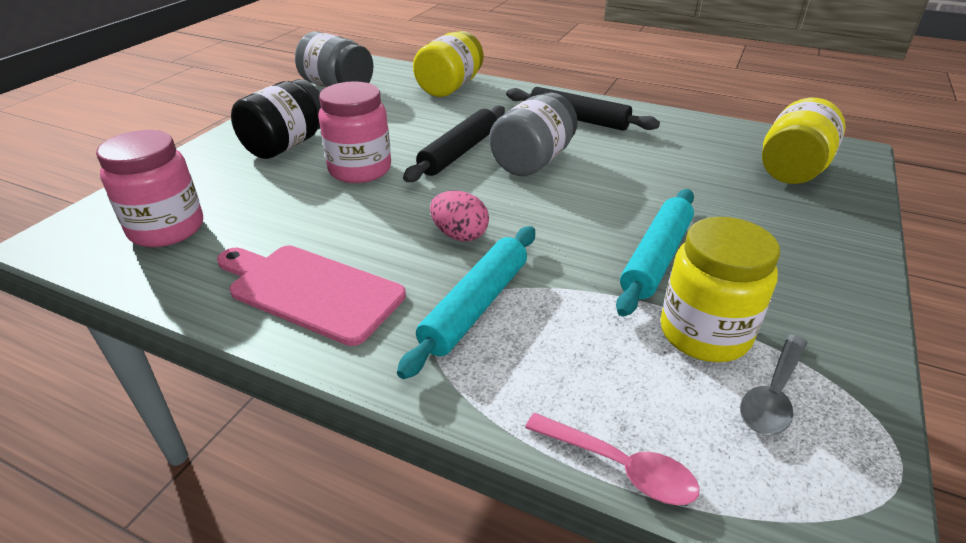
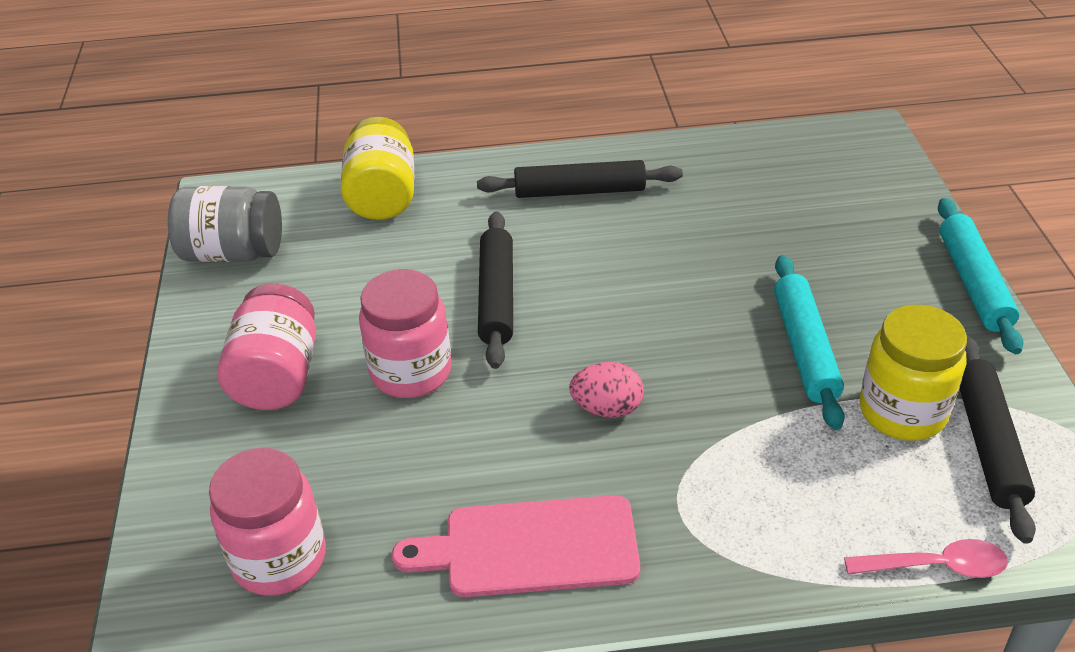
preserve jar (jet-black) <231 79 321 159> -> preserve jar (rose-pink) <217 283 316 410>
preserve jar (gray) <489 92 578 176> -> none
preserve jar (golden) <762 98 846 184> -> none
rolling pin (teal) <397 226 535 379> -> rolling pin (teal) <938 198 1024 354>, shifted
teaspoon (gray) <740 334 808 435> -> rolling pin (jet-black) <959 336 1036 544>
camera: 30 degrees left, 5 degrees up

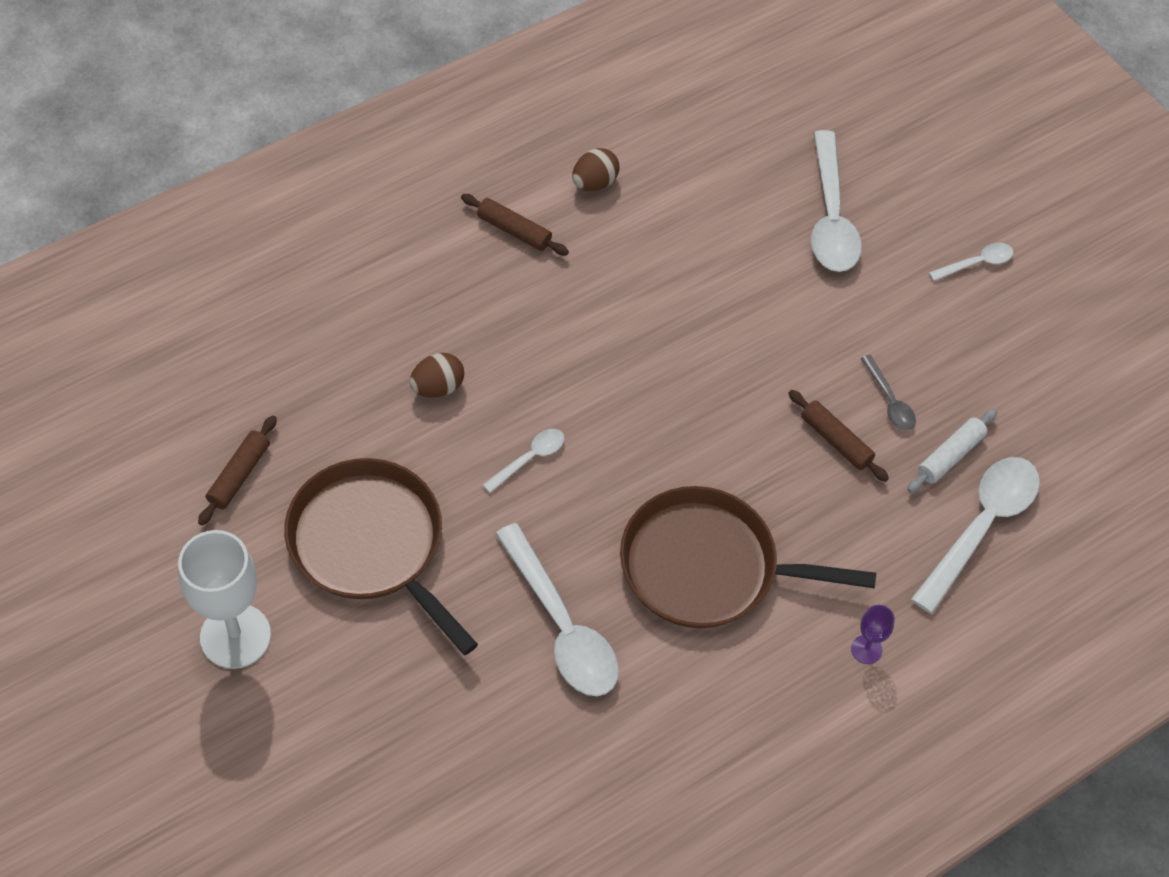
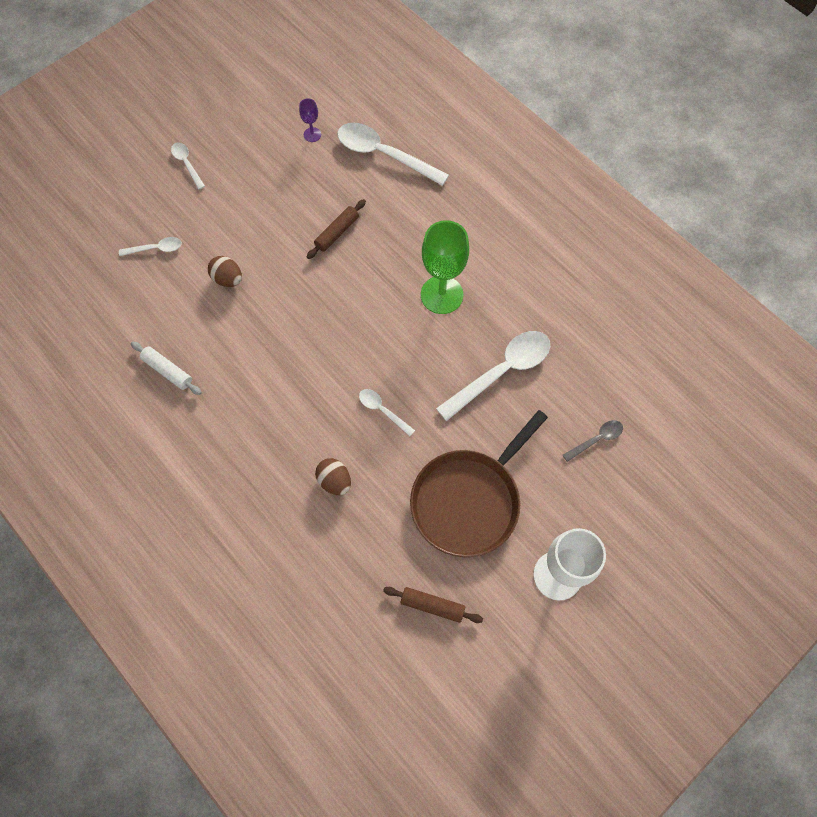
teaspoon (pure white) <811 130 862 272> -> teaspoon (pure white) <119 237 182 256>, x0.49
egg shape (dark brown) <572 148 619 191> -> egg shape (dark brown) <208 256 242 287>, shifted
rolling pin (dark brown) <461 194 569 255> -> none
teaspoon (gray) <861 355 916 431> -> teaspoon (gray) <563 420 623 462>, shifted
rolling pin (pure white) <907 409 997 493> -> rolling pin (pure white) <131 341 202 395>, shifted
frying pan (dark brown) <620 486 876 628> -> wine glass (leaf-green) <421 220 469 314>
wine glass (violet) <851 605 895 664> -> wine glass (violet) <299 98 321 142>, shifted
camera: 95 degrees left, 10 degrees up

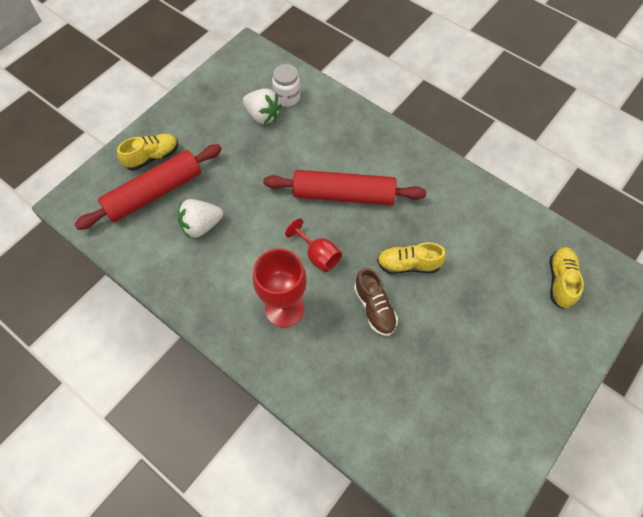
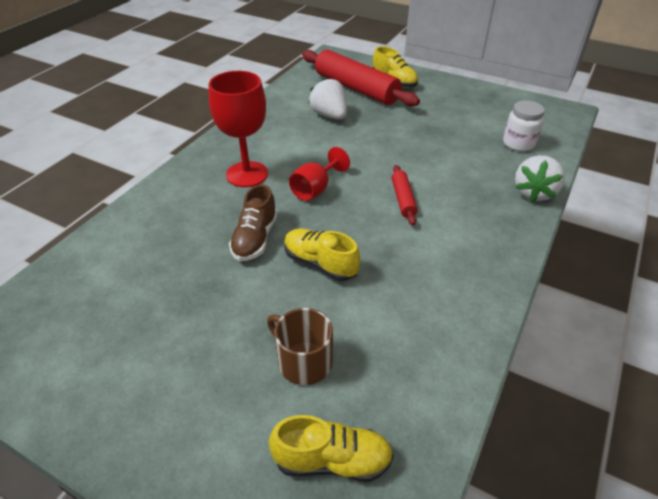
strawberry (pure white) <243 88 282 124> -> strawberry (pure white) <515 155 565 202>, shifted
rolling pin (red) <263 170 426 205> -> rolling pin (red) <392 165 418 225>, x0.47
sneaker (golden) <377 242 446 274> -> sneaker (golden) <285 228 360 281>, 45 degrees counterclockwise
sneaker (dark brown) <354 268 398 336> -> sneaker (dark brown) <229 184 278 261>, 45 degrees counterclockwise
none -> coffee mug (dark brown) <267 308 333 385>
camera: 80 degrees right, 20 degrees down

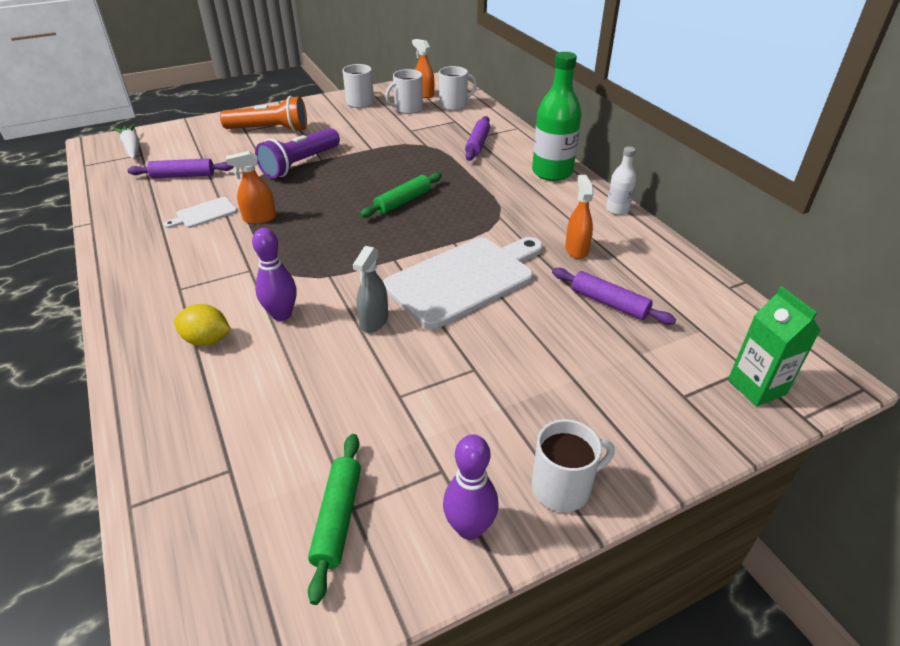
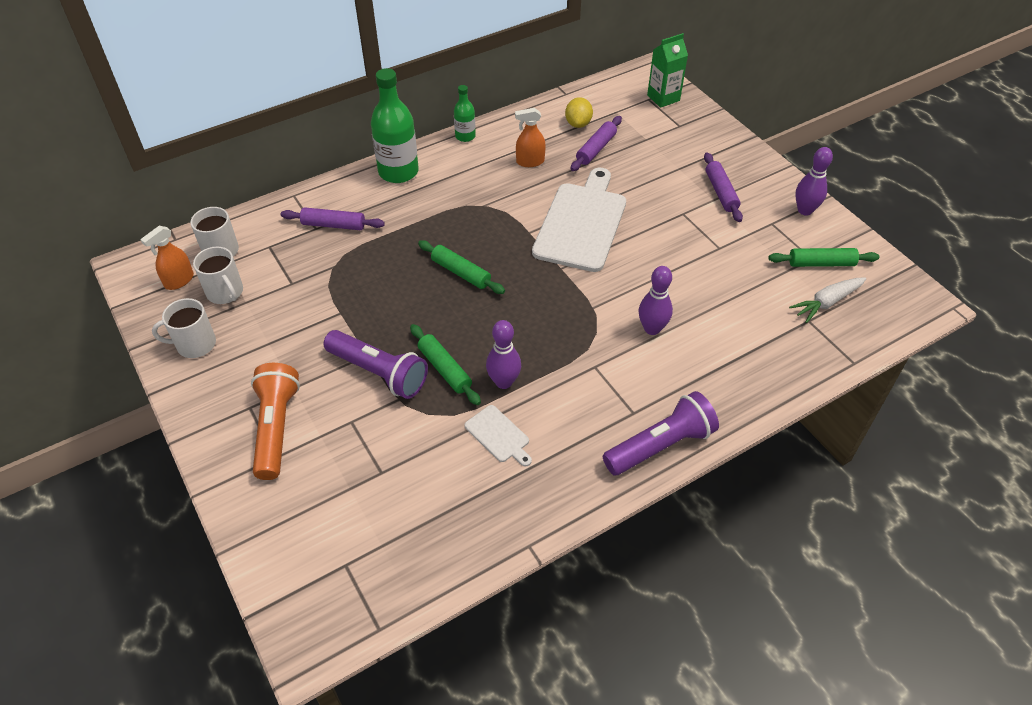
root vegetable (pure white) <114 124 140 159> -> root vegetable (pure white) <789 277 867 323>, shifted
bottle (pure white) <606 147 636 215> -> bottle (leaf-green) <454 85 476 142>
sprayer (bright orange) <226 151 276 224> -> tenpin (violet) <486 320 521 389>
rolling pin (violet) <127 158 234 178> -> rolling pin (violet) <704 152 743 222>, shifted
cutting board (pure white) <383 237 543 329> -> cutting board (pure white) <532 168 626 272>, 60 degrees clockwise
sprayer (gray) <353 246 388 333> -> none
toy lemon (golden) <174 304 231 346> -> toy lemon (golden) <565 97 593 128>, shifted
coffee mug (pure white) <532 419 615 512> -> none
none -> rolling pin (leaf-green) <410 324 481 405>
none -> pocket torch (violet) <603 391 719 475>
camera: 95 degrees left, 10 degrees up

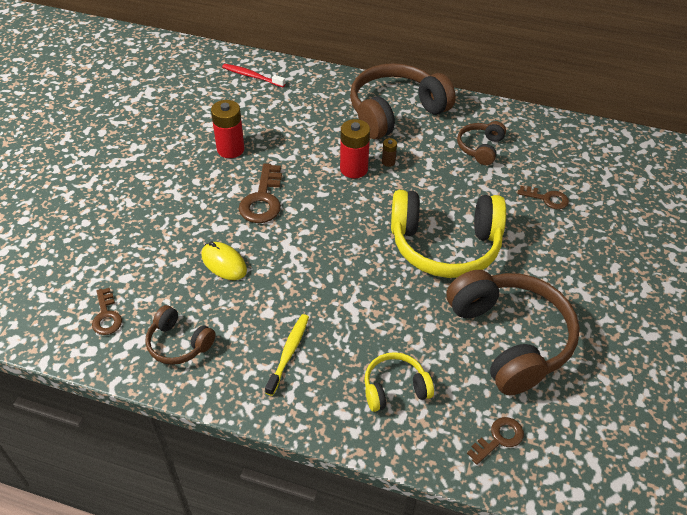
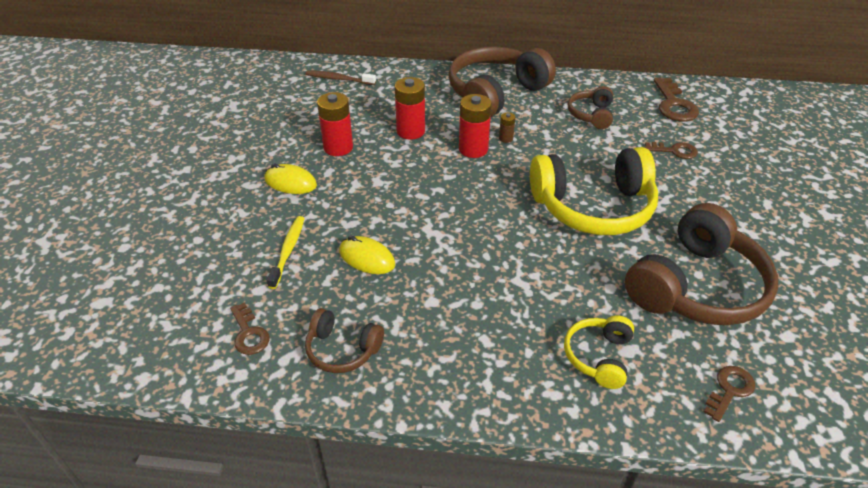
tooth brush (red) <222 64 286 87> -> tooth brush (dark brown) <306 70 376 85>
key (dark brown) <239 163 282 223> -> key (dark brown) <654 78 699 122>, shifted
headphones (dark brown) <446 270 580 395> -> headphones (dark brown) <625 203 778 326>, 75 degrees clockwise
tooth brush (golden) <265 314 309 396> -> tooth brush (golden) <267 216 304 289>, shifted
headphones (golden) <364 352 434 412> -> headphones (golden) <564 315 634 389>, 45 degrees counterclockwise
none -> power cell (red) <395 77 425 140>
none -> computer mouse (golden) <265 163 317 194>
camera: 10 degrees left, 5 degrees down

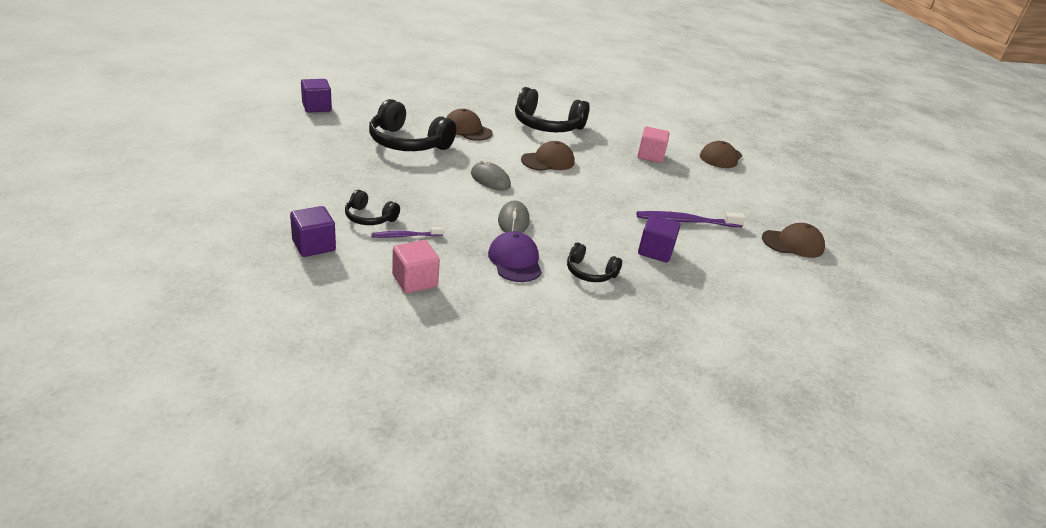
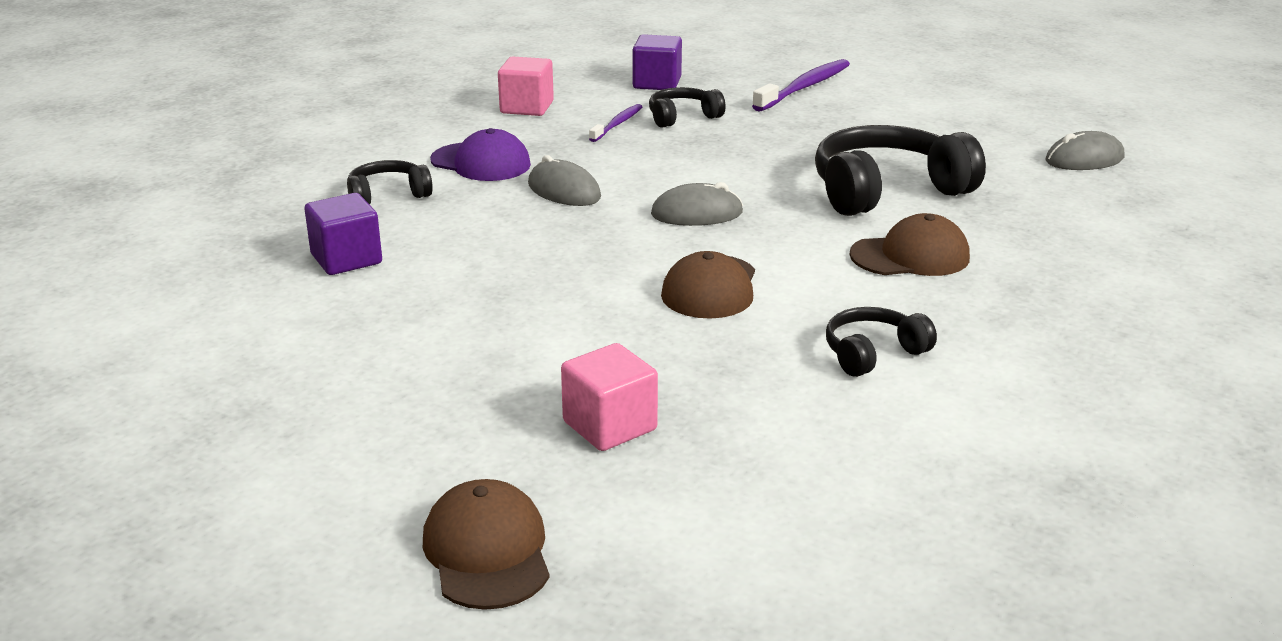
solid cube (violet) <301 79 332 113> -> computer mouse (gray) <1046 131 1124 170>
headphones (jet-black) <515 87 590 132> -> headphones (jet-black) <826 307 937 377>, x0.52
tooth brush (violet) <636 211 746 227> -> tooth brush (violet) <752 59 850 112>, shifted
cap (dark brown) <762 223 825 258> -> none
camera: 135 degrees right, 5 degrees down

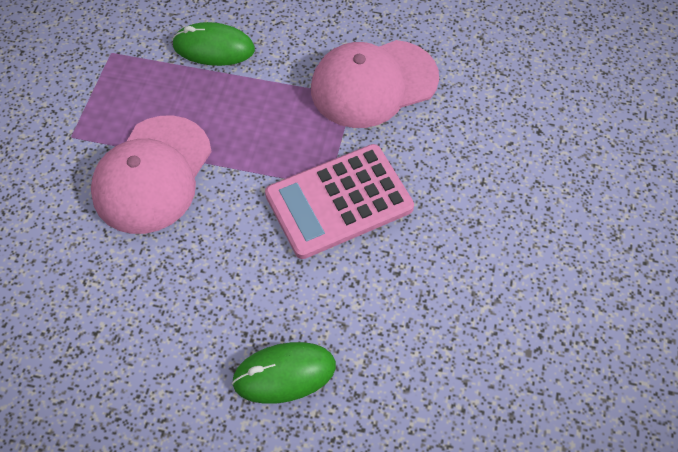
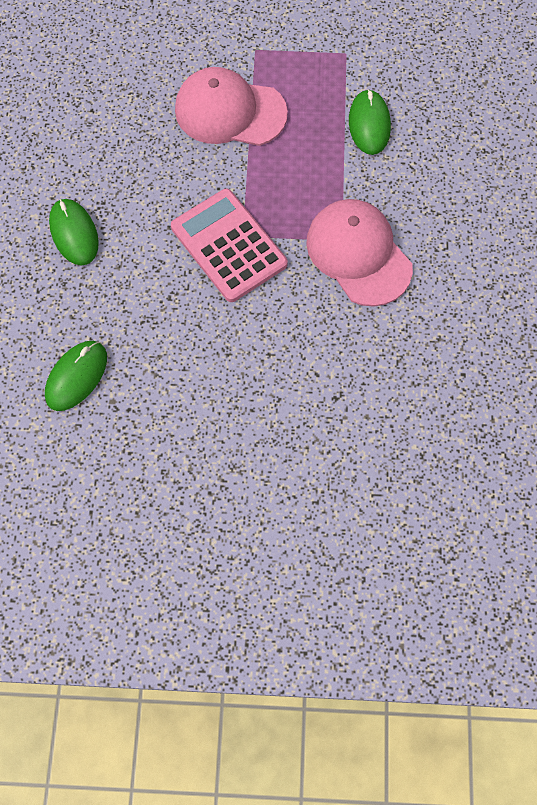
none -> computer mouse (leaf-green) <45 341 107 411>
camera: 80 degrees right, 10 degrees up

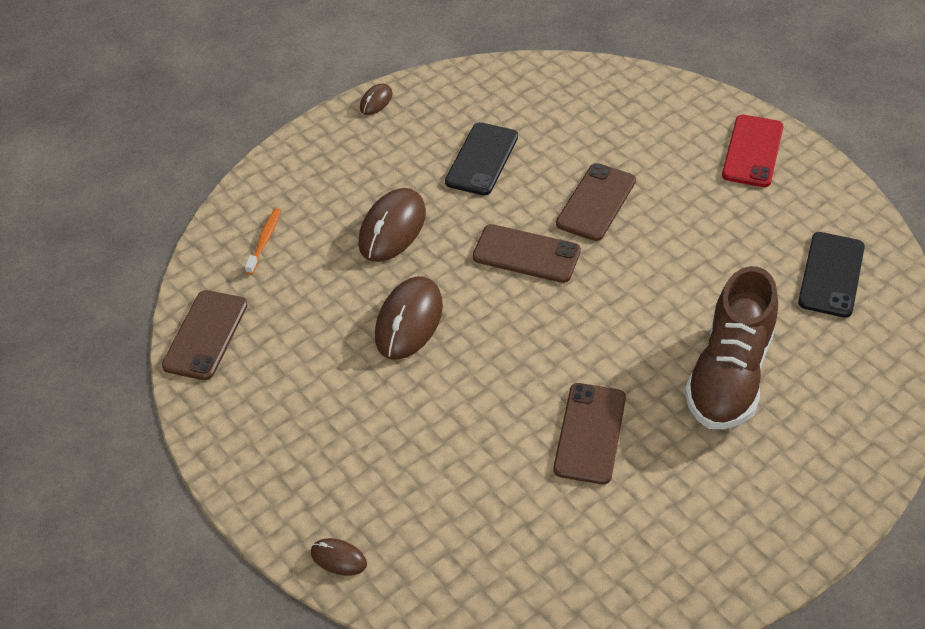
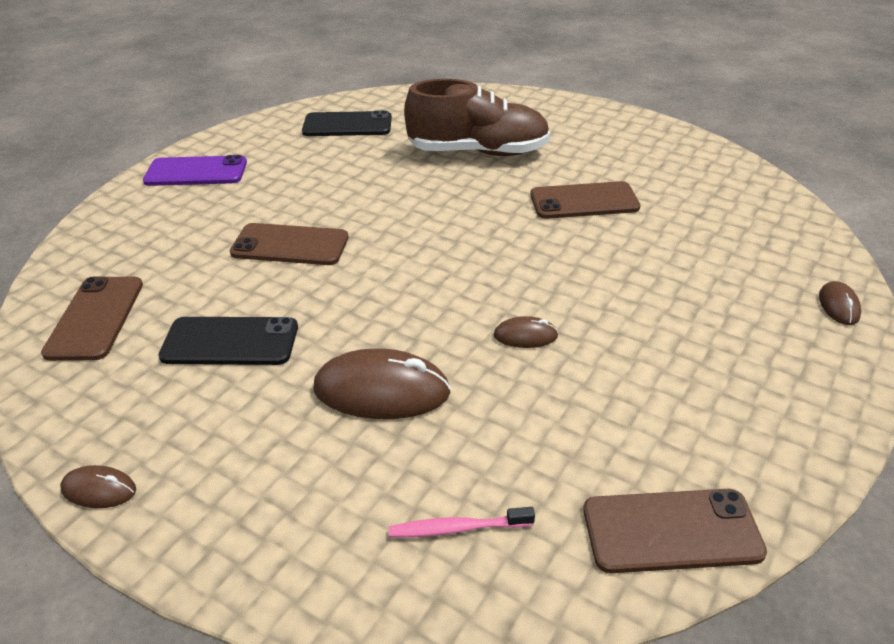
phone (red) <722 115 783 187> -> phone (violet) <143 155 247 186>
tooth brush (bright orange) <245 208 281 274> -> tooth brush (rose-pink) <389 507 535 538>
phone (dark brown) <473 224 581 283> -> phone (dark brown) <41 276 143 361>, shifted
computer mouse (dark brown) <375 276 443 360> -> computer mouse (dark brown) <493 316 559 348>, x0.50
camera: 110 degrees left, 10 degrees down

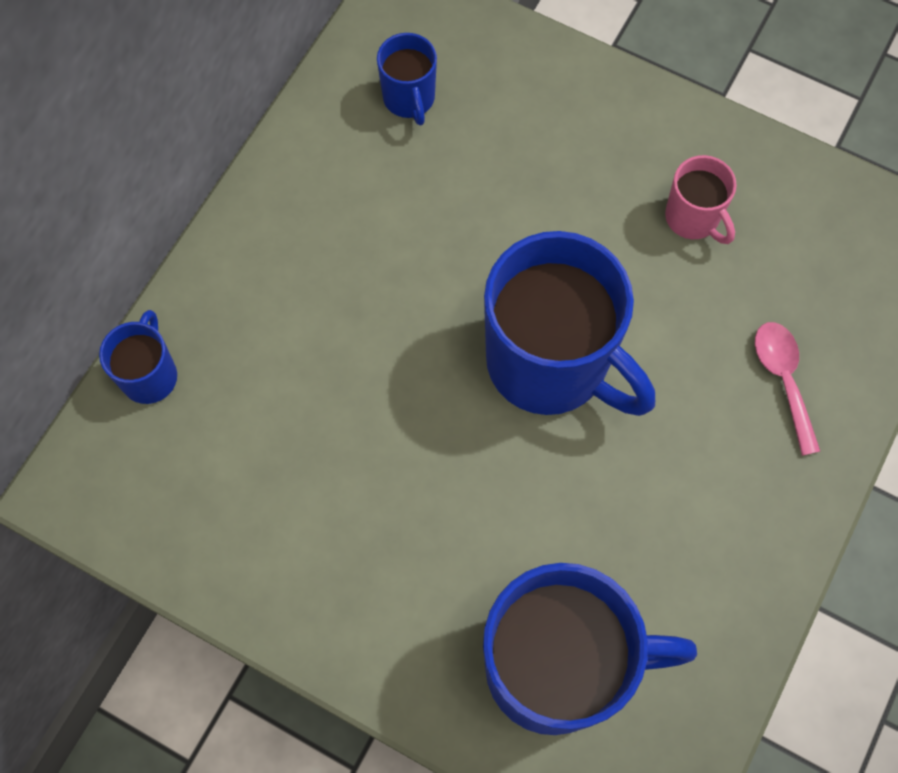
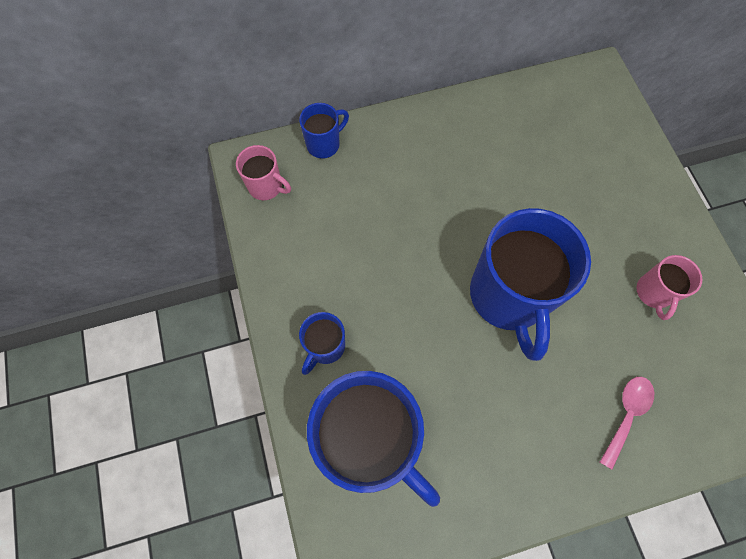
coffee mug (blue) <377 33 437 125> -> coffee mug (blue) <299 312 345 375>, shifted
none -> coffee mug (rose-pink) <236 145 291 200>
camera: 45 degrees right, 0 degrees up

